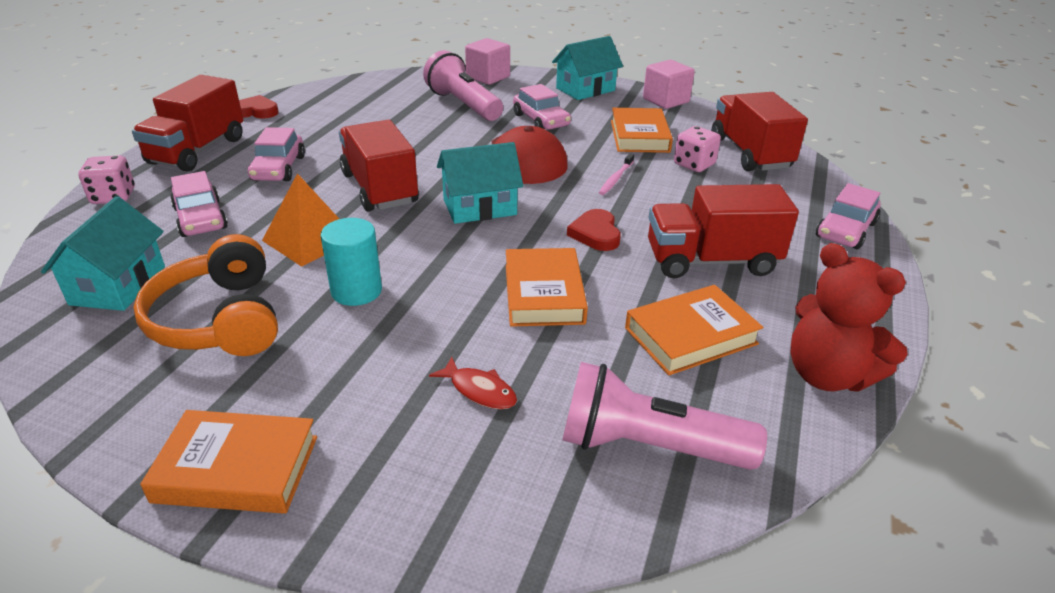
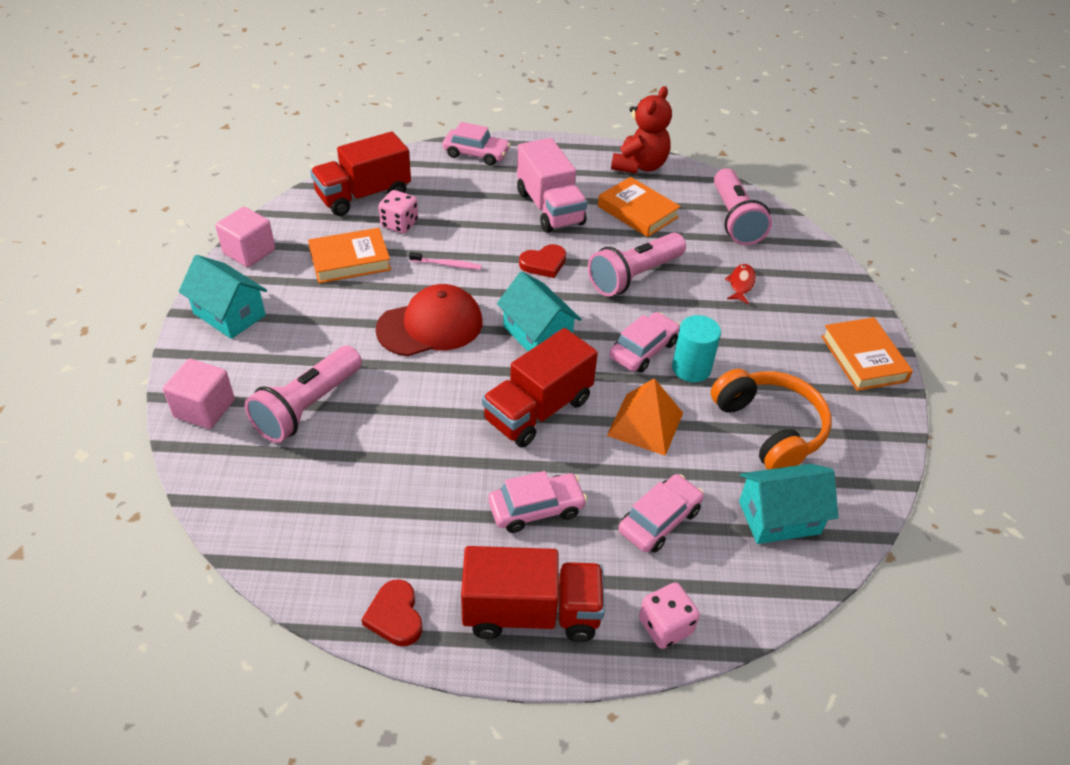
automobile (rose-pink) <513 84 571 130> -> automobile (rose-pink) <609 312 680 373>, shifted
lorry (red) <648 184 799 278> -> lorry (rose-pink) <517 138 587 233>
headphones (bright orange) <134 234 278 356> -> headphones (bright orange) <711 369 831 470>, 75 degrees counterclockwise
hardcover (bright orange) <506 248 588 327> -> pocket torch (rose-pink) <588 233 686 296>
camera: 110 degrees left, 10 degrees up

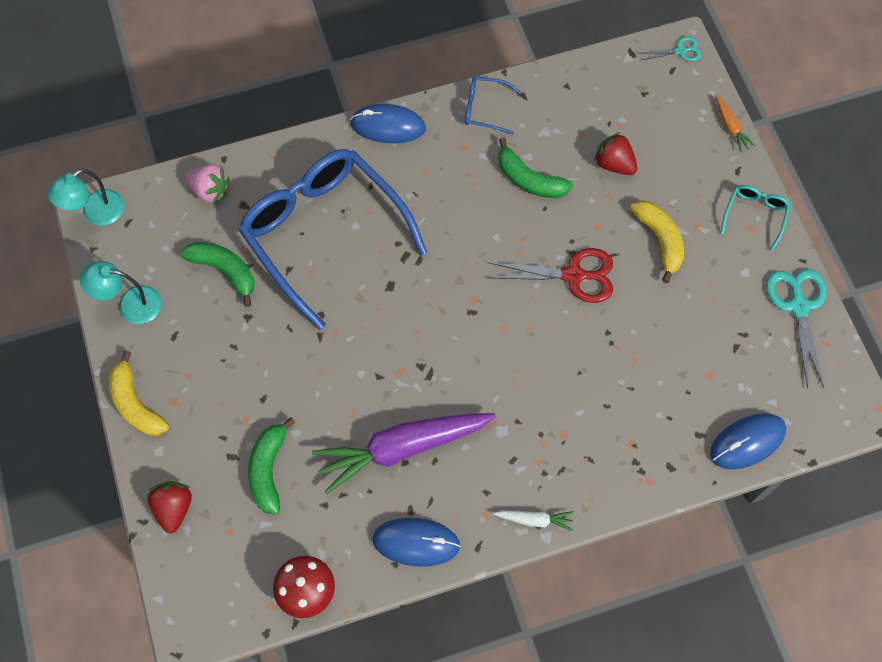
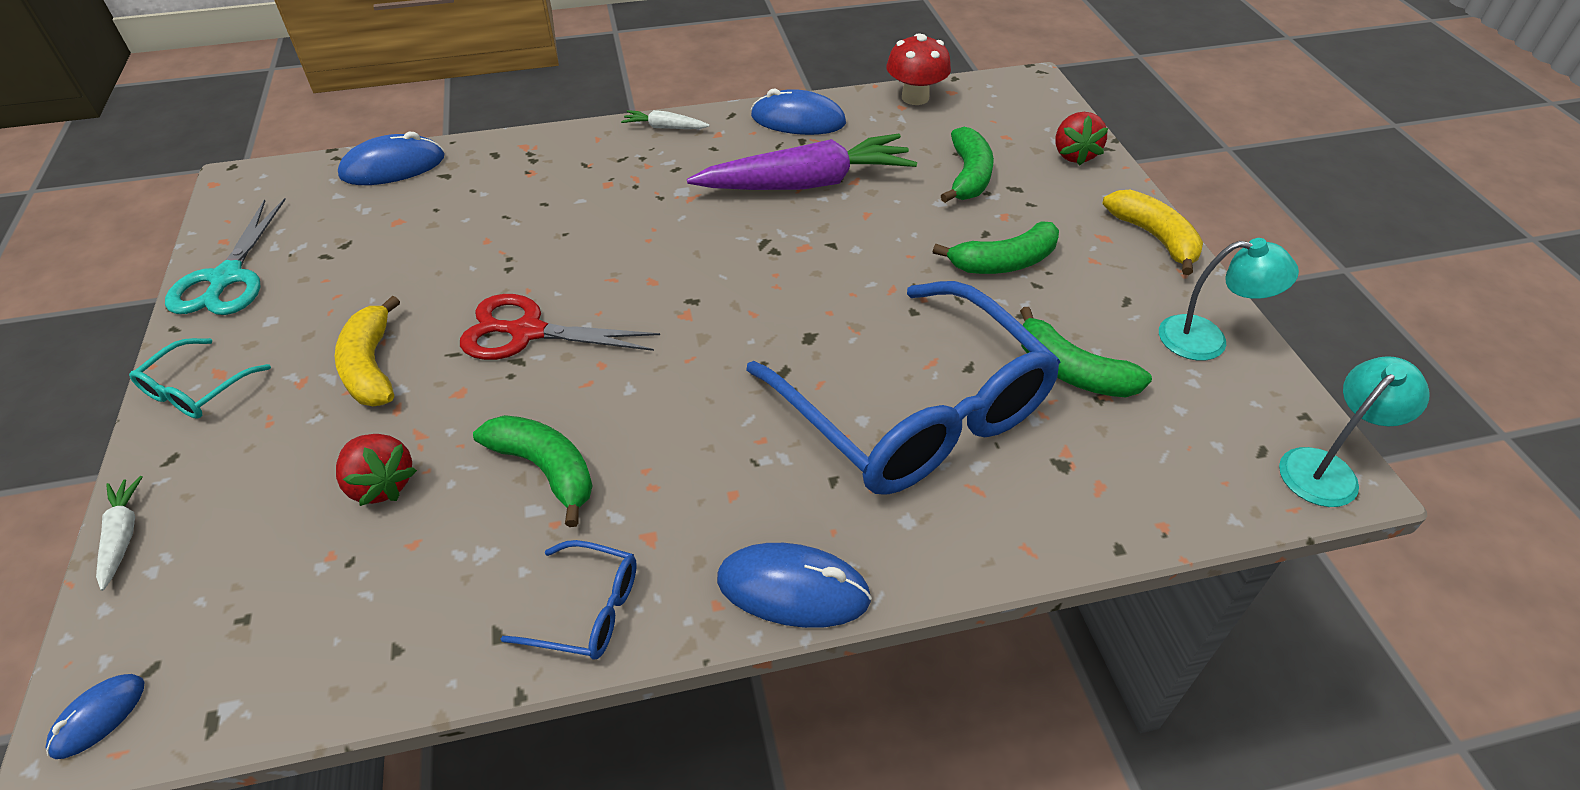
scissors (teal) <642 36 701 61> -> computer mouse (blue) <46 674 144 759>
root vegetable (bright orange) <715 94 755 152> -> root vegetable (pure white) <96 476 143 591>
strawberry (rose-pink) <185 164 230 204> -> none
none -> toy banana (leaf-green) <933 221 1059 274>
camera: 175 degrees left, 20 degrees down

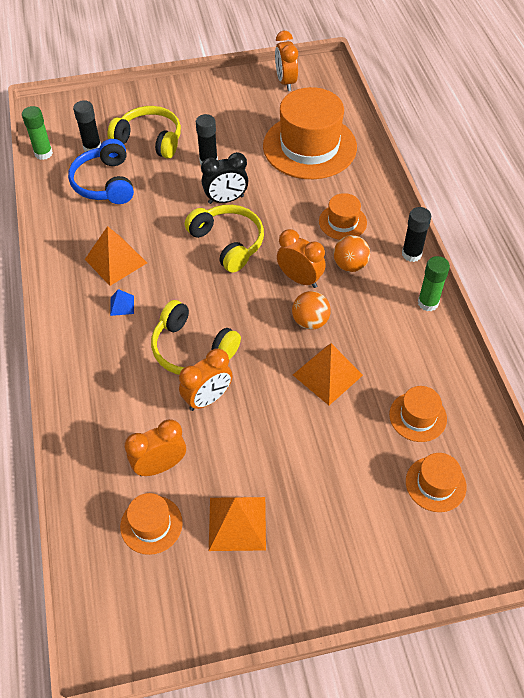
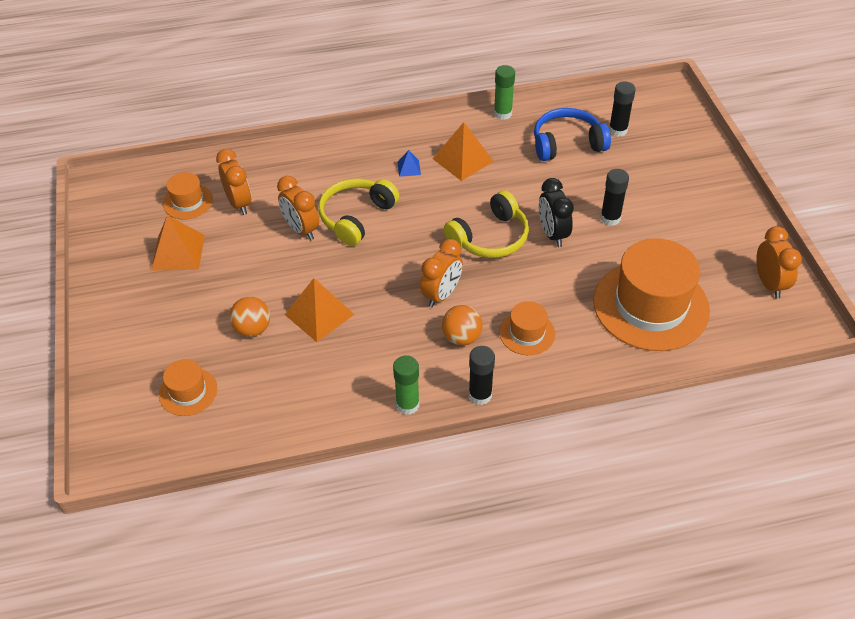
bedside clock (bright orange) <275 31 298 91> -> bedside clock (bright orange) <756 226 802 298>, 90 degrees clockwise
glue (leaf-green) <22 106 53 160> -> glue (leaf-green) <494 65 515 120>, shifted
headphones (golden) <107 106 181 159> -> none
play ball (bright orange) <292 291 331 330> -> play ball (bright orange) <230 297 270 337>, shifted
tall hat (bright orange) <389 386 447 442> -> none
camera: 90 degrees right, 5 degrees down

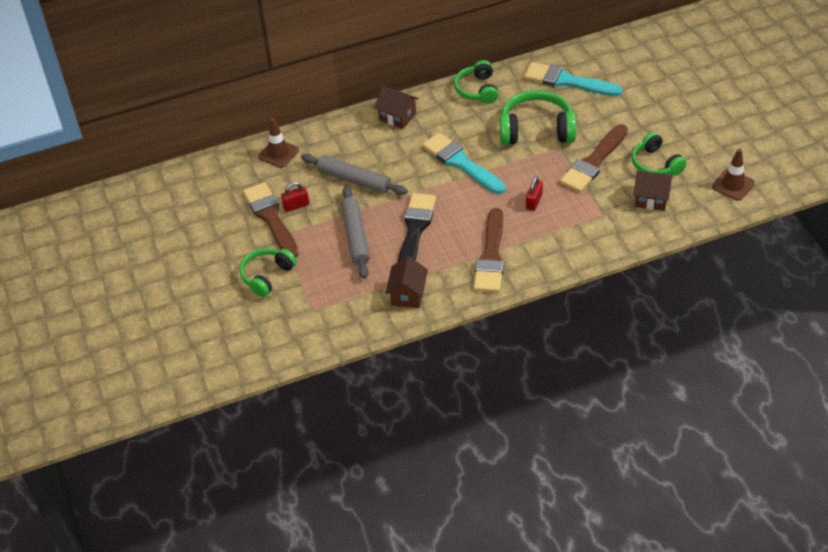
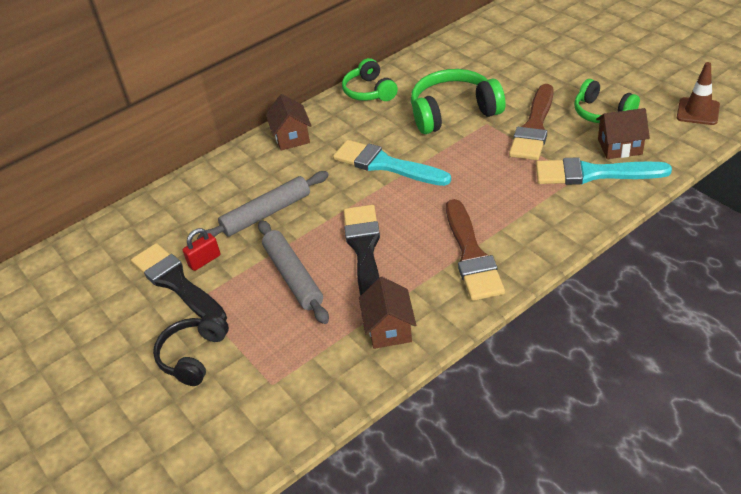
paint brush (teal) <524 62 623 96> -> paint brush (teal) <536 157 672 185>, shifted
toy house (dark brown) <374 86 419 129> -> toy house (dark brown) <266 94 312 151>, 60 degrees clockwise
road cone (dark brown) <258 118 299 168> -> none
rolling pin (gray) <301 154 408 195> -> rolling pin (gray) <197 171 329 240>, 45 degrees counterclockwise
lock (red) <526 176 543 211> -> none
paint brush (dark brown) <243 182 299 258> -> paint brush (jet-black) <131 243 227 321>
headphones (leaf-green) <240 248 297 297> -> headphones (jet-black) <153 314 229 386>
camera: 15 degrees left, 5 degrees down

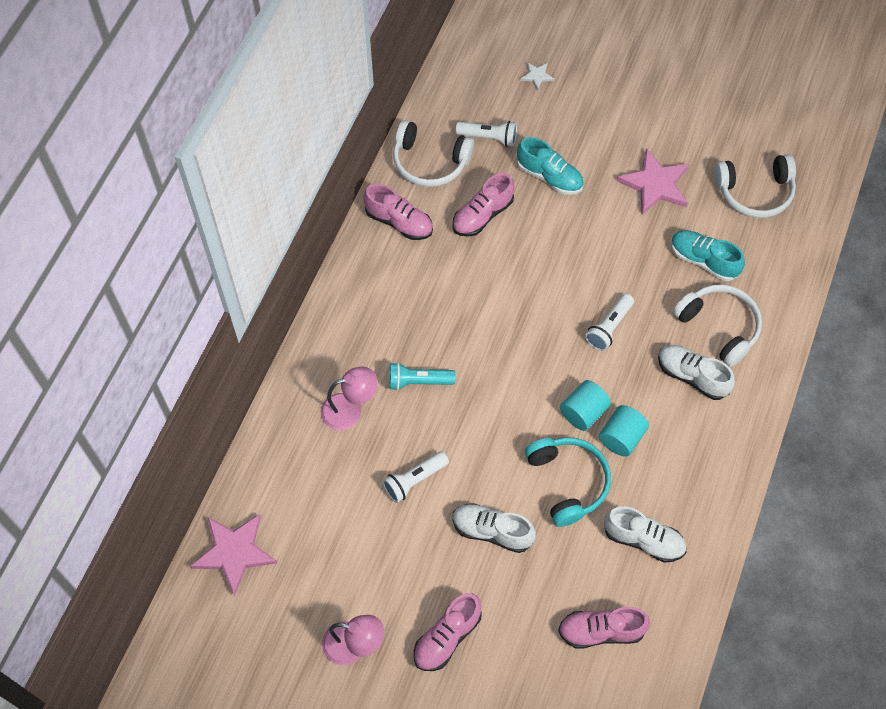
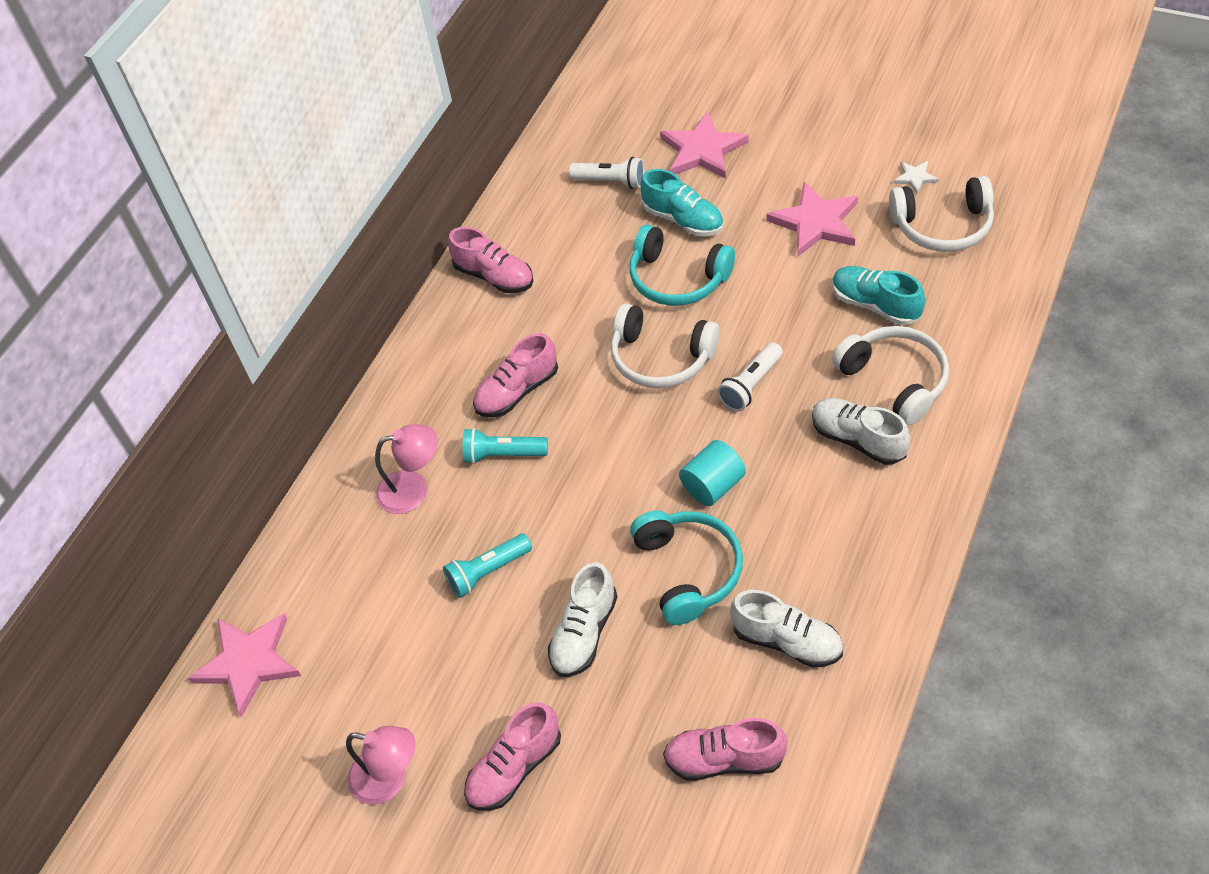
star (pure white) <520 62 555 91> -> star (pure white) <894 161 939 194>, shifted
headphones (pure white) <393 120 474 187> -> headphones (pure white) <611 303 720 388>, shifted
sneaker (rose-pink) <452 173 514 237> -> sneaker (rose-pink) <473 333 558 417>, shifted
cylinder (teal) <599 405 649 457> -> none
pocket torch (pure white) <383 451 449 503> -> pocket torch (teal) <443 534 532 598>
sneaker (pure white) <453 503 536 553> -> sneaker (pure white) <548 562 618 677>, 90 degrees counterclockwise
none -> star (rose-pink) <660 111 749 179>
none -> headphones (teal) <630 224 735 306>
camera: 10 degrees right, 10 degrees down

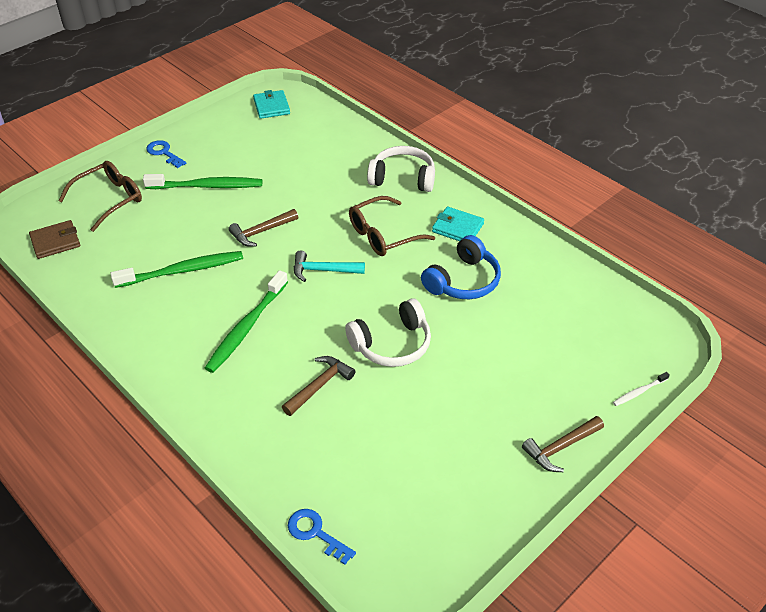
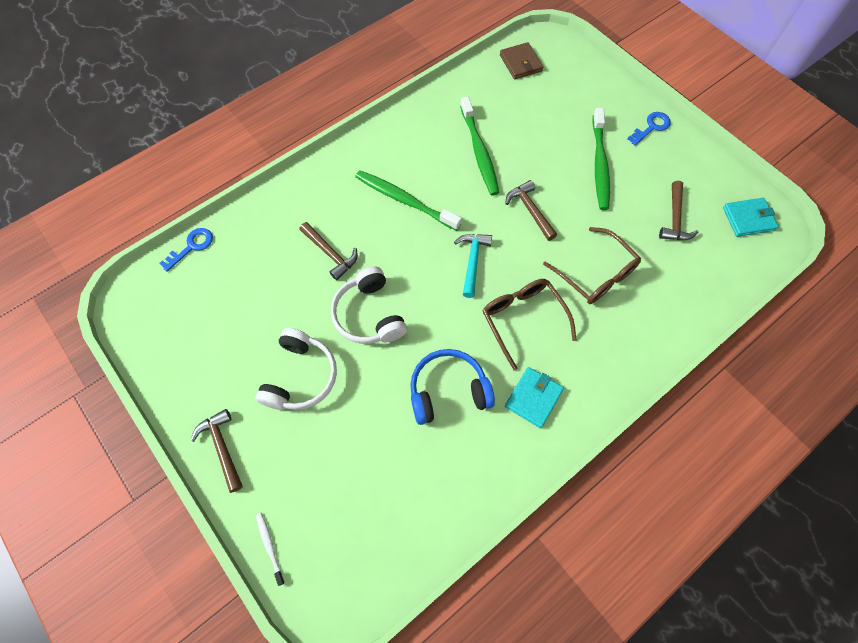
headphones (pure white) <367 146 435 192> -> headphones (pure white) <256 328 337 410>, shifted
eyeglasses (dark brown) <58 161 142 232> -> eyeglasses (dark brown) <543 227 641 304>, shifted
headphones (blue) <421 235 501 299> -> headphones (blue) <410 349 495 425>, 120 degrees clockwise
none -> claw hammer (dark brown) <659 181 698 240>
camera: 95 degrees right, 20 degrees up

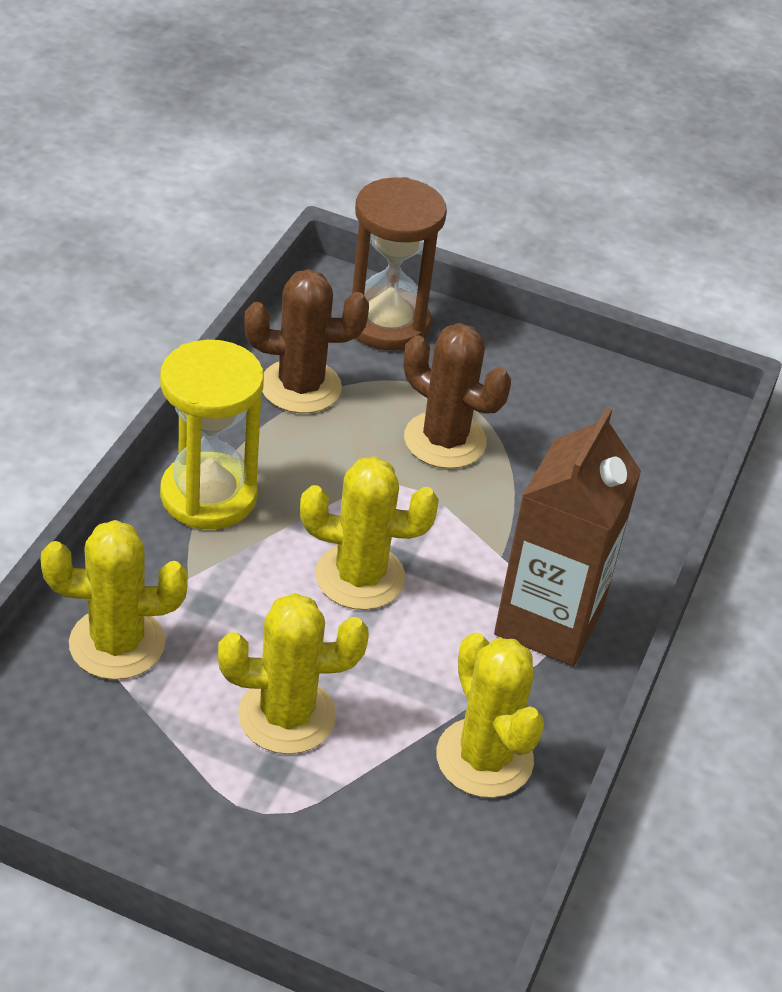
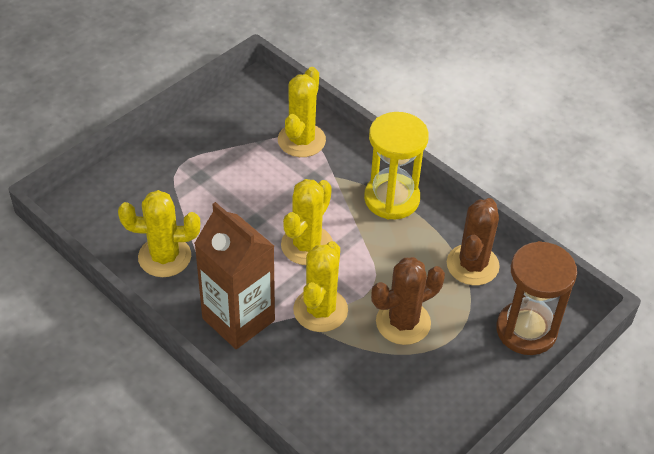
saguaro cactus (golden) <218 593 369 754> -> saguaro cactus (golden) <293 241 348 332>, shifted
camera: 115 degrees right, 5 degrees up

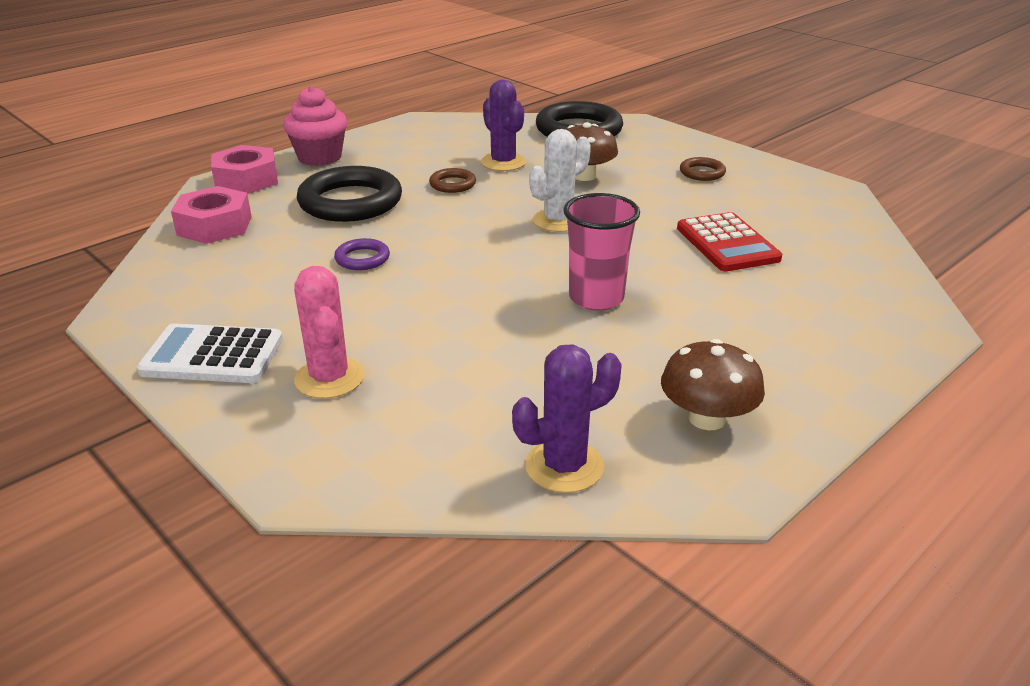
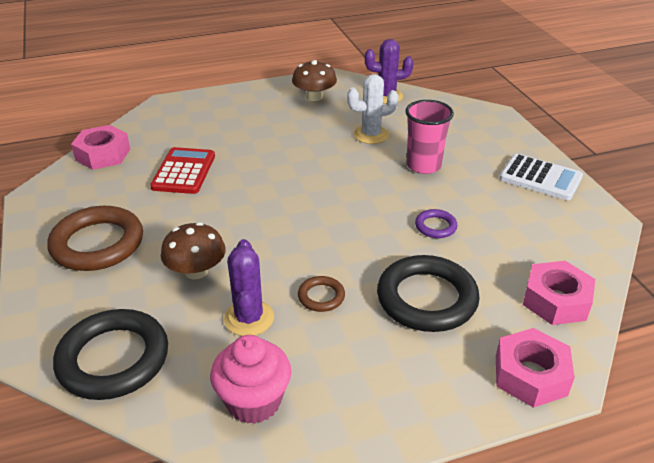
muffin (rose-pink) <283 86 347 166> -> muffin (rose-pink) <210 335 291 424>, shifted
saguaro cactus (pure white) <529 129 591 232> -> saguaro cactus (pure white) <347 74 399 144>, shifted
hoop (dark brown) <680 157 726 181> -> hoop (dark brown) <47 206 143 271>, x2.12
tumbler (rose-pink) <563 193 640 311> -> tumbler (rose-pink) <405 100 454 174>, shifted
saguaro cactus (rose-pink) <294 266 364 399> -> none
none -> hexagon nut (rose-pink) <71 125 130 170>
camera: 155 degrees left, 5 degrees up

